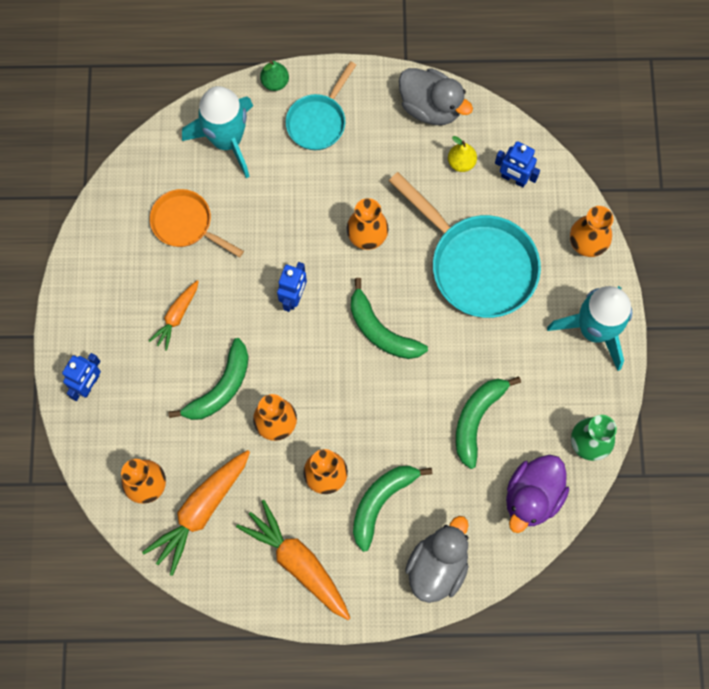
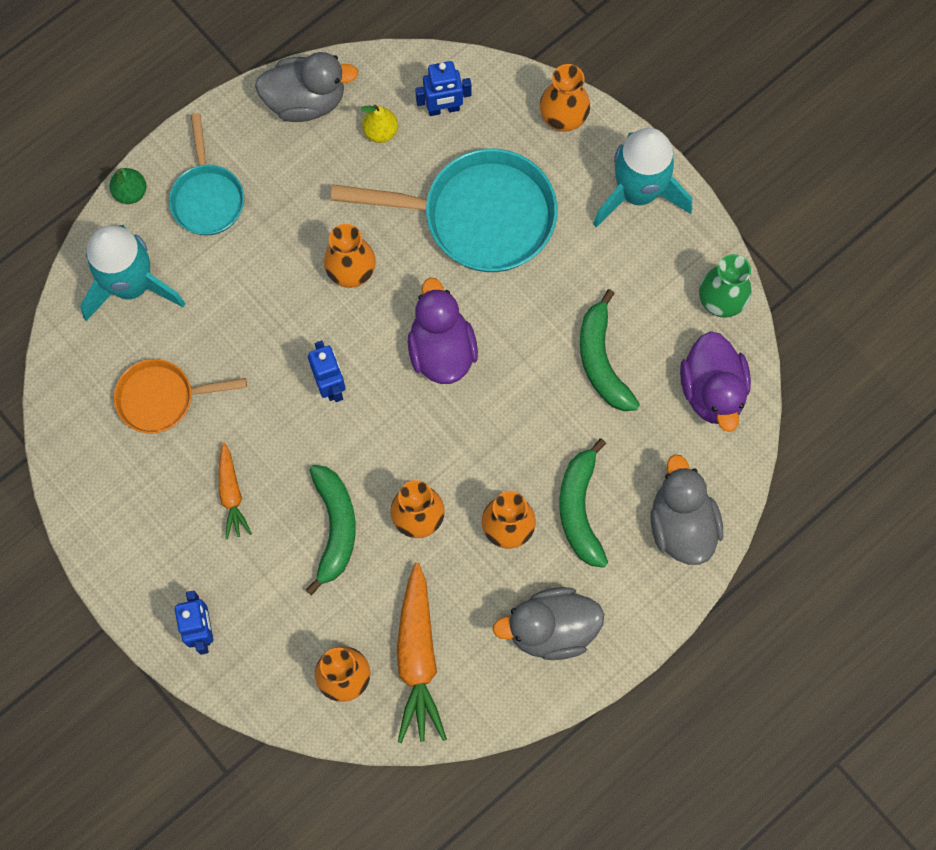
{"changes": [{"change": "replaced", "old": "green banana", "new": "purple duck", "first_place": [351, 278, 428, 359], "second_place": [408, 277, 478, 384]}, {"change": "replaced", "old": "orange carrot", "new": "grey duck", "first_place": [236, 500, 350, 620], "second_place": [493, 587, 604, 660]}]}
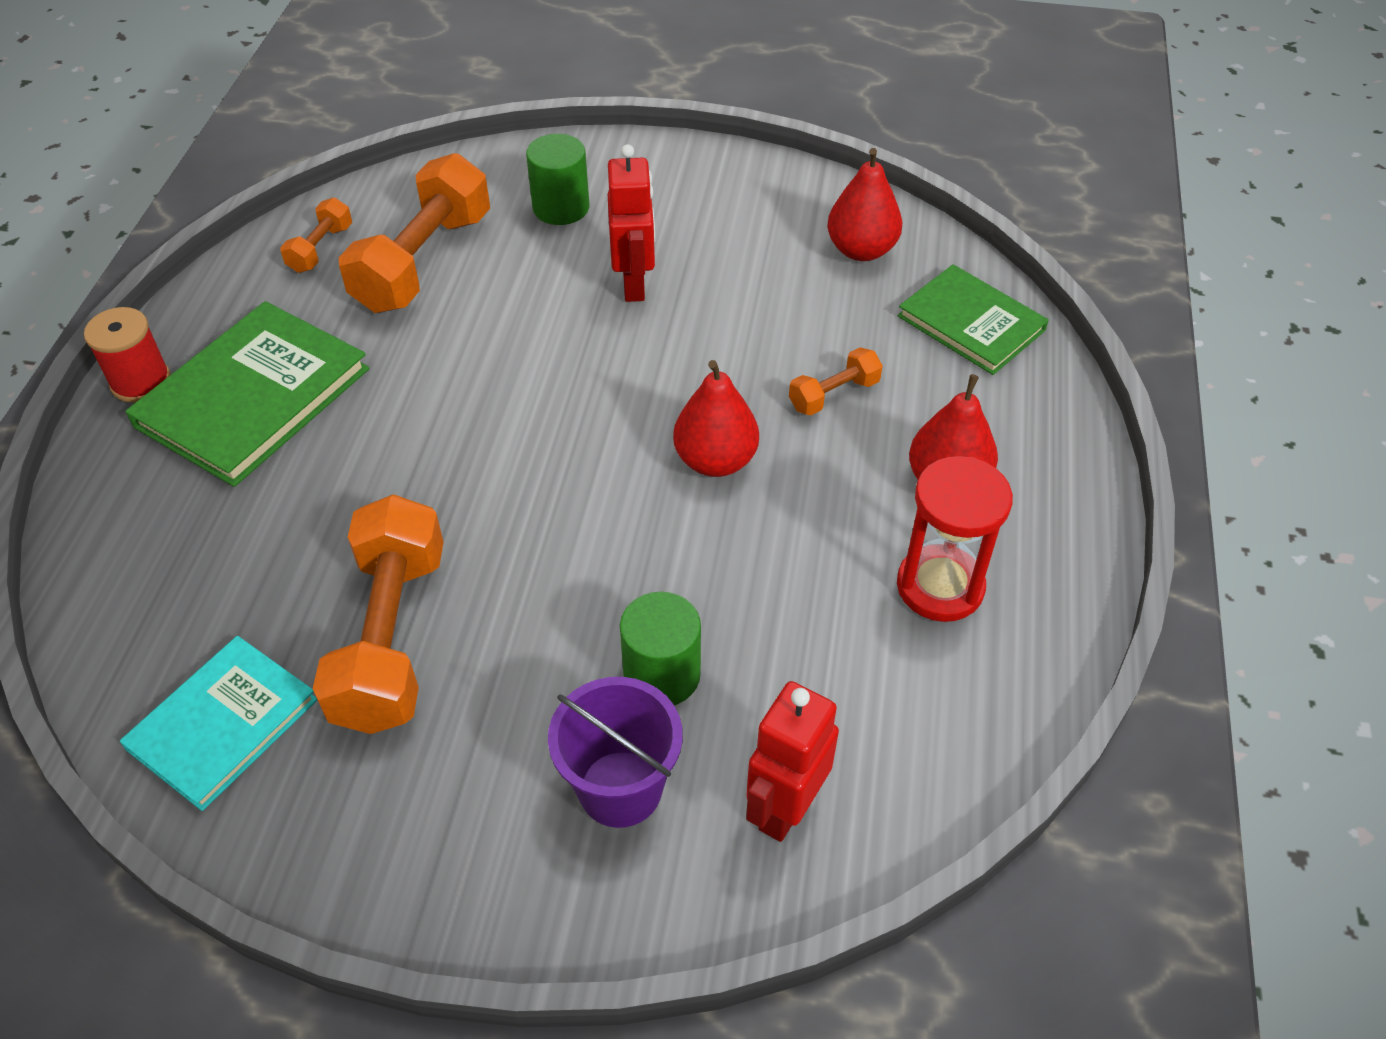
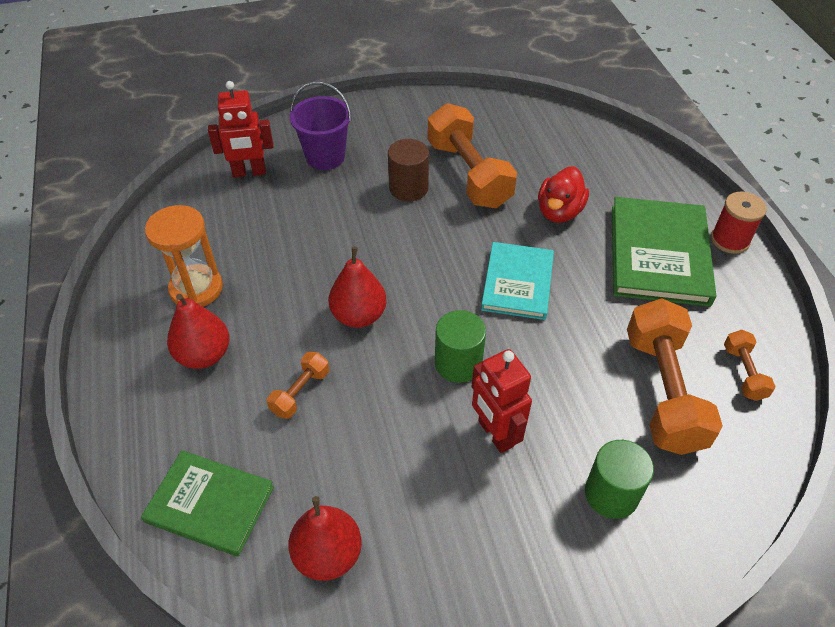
{"changes": [{"change": "recoloured", "old": "red hourglass", "new": "orange hourglass", "first_place": [897, 456, 1013, 622], "second_place": [145, 205, 223, 307]}, {"change": "moved", "old": "green cylinder", "first_place": [620, 592, 701, 705], "second_place": [435, 310, 486, 383]}, {"change": "moved", "old": "turquoise book", "first_place": [120, 636, 317, 811], "second_place": [481, 242, 554, 320]}, {"change": "turned", "old": "red robot", "first_place": [746, 681, 839, 842], "second_place": [208, 81, 273, 178], "degrees": 75}, {"change": "added", "new": "brown cylinder", "second_place": [388, 139, 429, 201]}, {"change": "added", "new": "red duck", "second_place": [538, 166, 589, 223]}]}
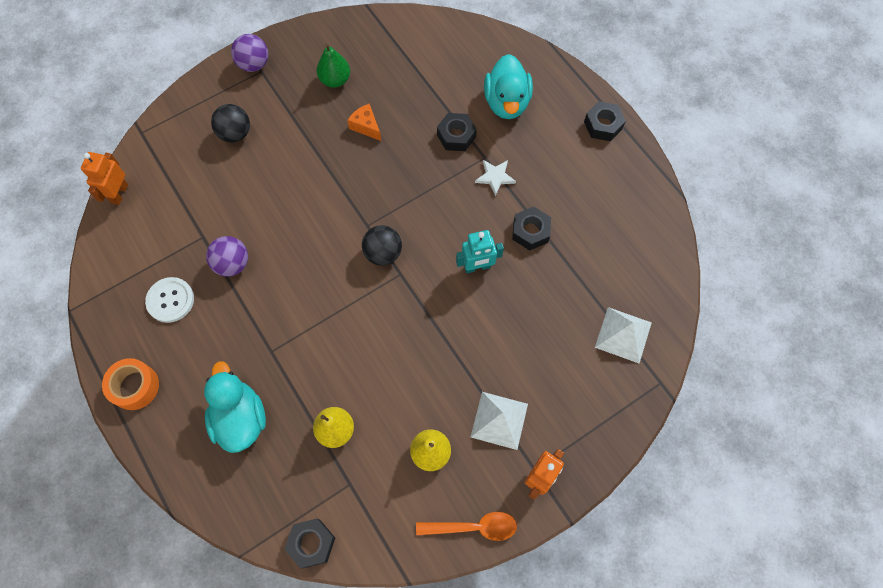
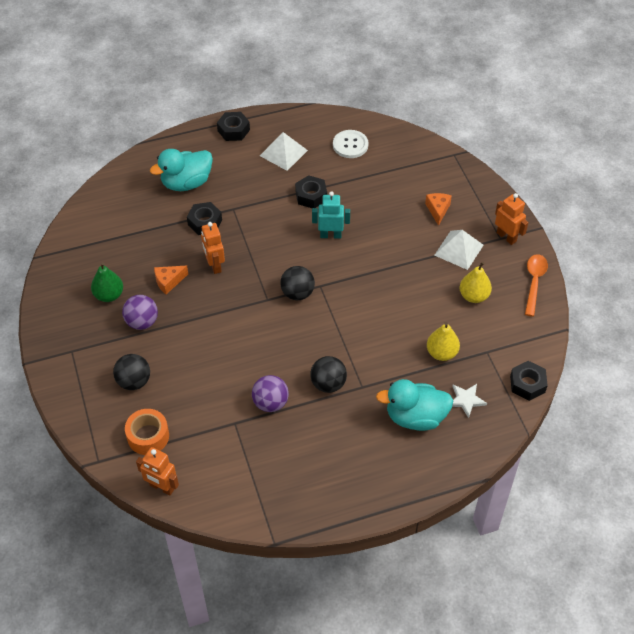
{"changes": [{"change": "moved", "old": "purple ball", "first_place": [231, 34, 268, 72], "second_place": [122, 295, 158, 330]}, {"change": "turned", "old": "turquoise duck", "first_place": [484, 54, 533, 119], "second_place": [150, 149, 213, 191], "degrees": 135}, {"change": "moved", "old": "white star", "first_place": [475, 160, 516, 196], "second_place": [452, 384, 487, 418]}, {"change": "turned", "old": "turquoise robot", "first_place": [456, 230, 504, 273], "second_place": [312, 192, 350, 239], "degrees": -90}, {"change": "moved", "old": "white button", "first_place": [145, 277, 194, 323], "second_place": [333, 130, 368, 158]}, {"change": "moved", "old": "white pyramid", "first_place": [595, 307, 652, 363], "second_place": [260, 132, 308, 171]}, {"change": "moved", "old": "orange tape", "first_place": [102, 358, 159, 410], "second_place": [125, 409, 169, 455]}, {"change": "added", "new": "orange cheese", "second_place": [425, 193, 452, 226]}, {"change": "added", "new": "orange robot", "second_place": [201, 222, 225, 274]}, {"change": "added", "new": "black ball", "second_place": [311, 356, 347, 393]}]}
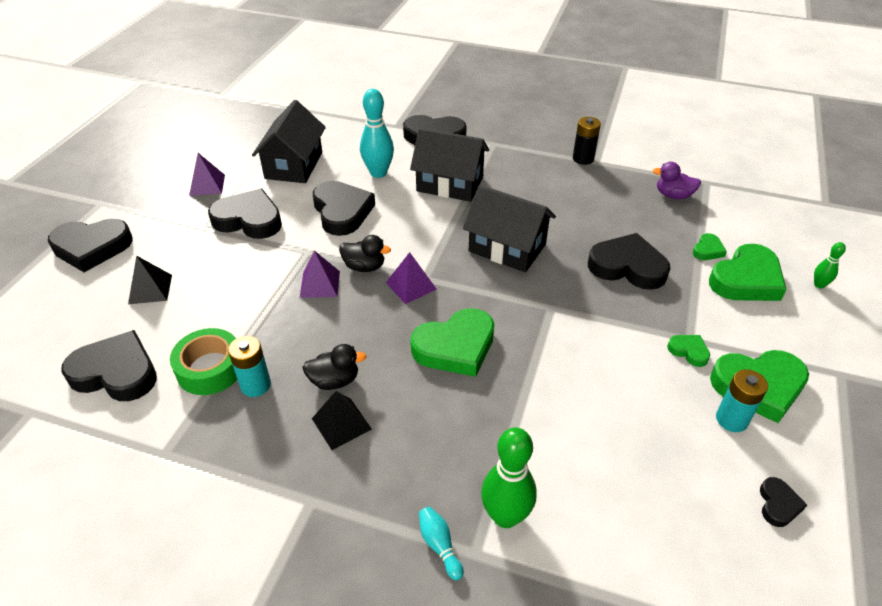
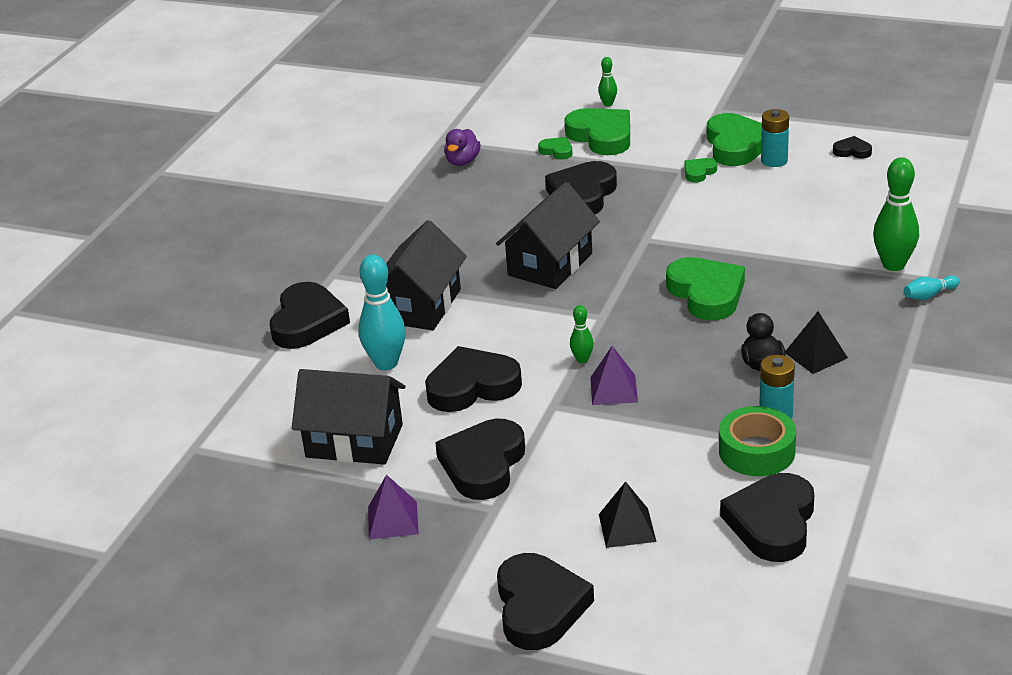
{"changes": [{"change": "removed", "old": "black battery", "first_place": [573, 117, 601, 165]}, {"change": "replaced", "old": "black duck", "new": "green bowling pin", "first_place": [339, 235, 391, 272], "second_place": [570, 305, 594, 363]}, {"change": "removed", "old": "purple pyramid", "first_place": [386, 252, 437, 304]}]}
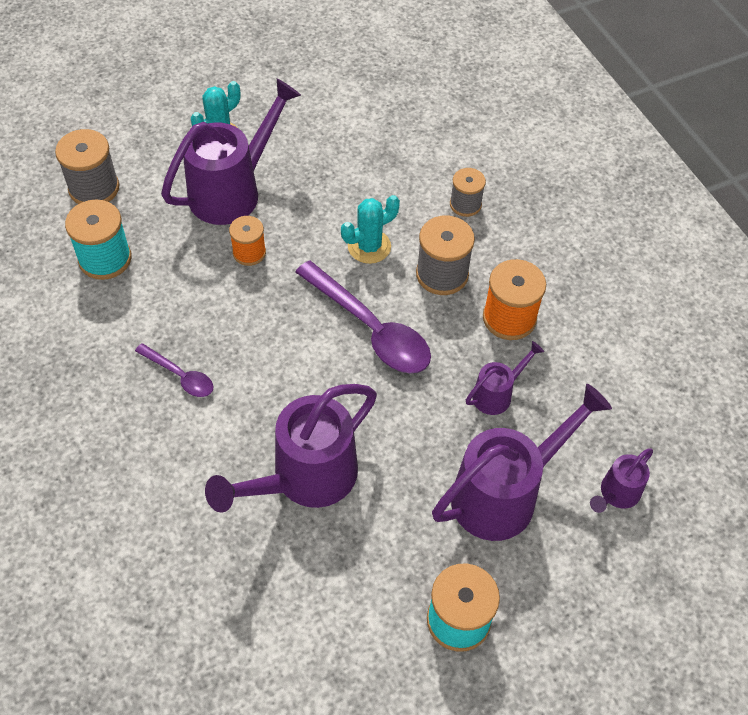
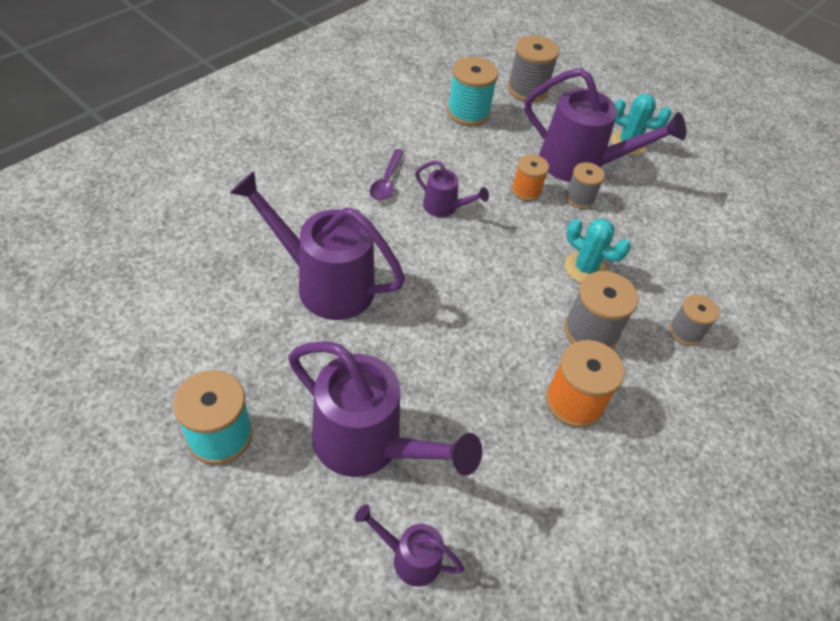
{"changes": [{"change": "removed", "old": "purple spoon", "first_place": [295, 260, 431, 373]}, {"change": "moved", "old": "purple watering can", "first_place": [466, 341, 544, 415], "second_place": [415, 161, 489, 217]}, {"change": "added", "new": "grey spool", "second_place": [565, 162, 605, 209]}]}
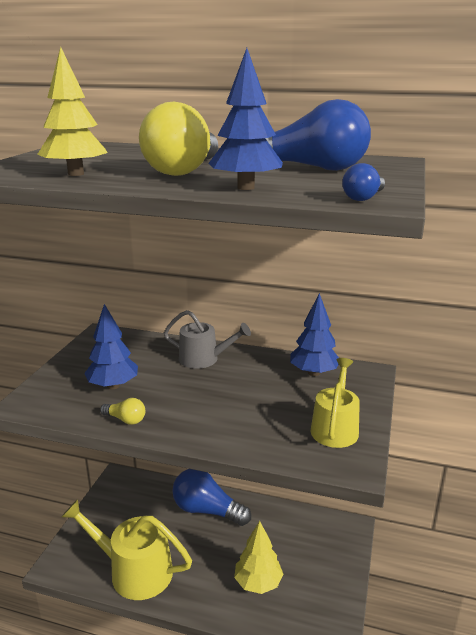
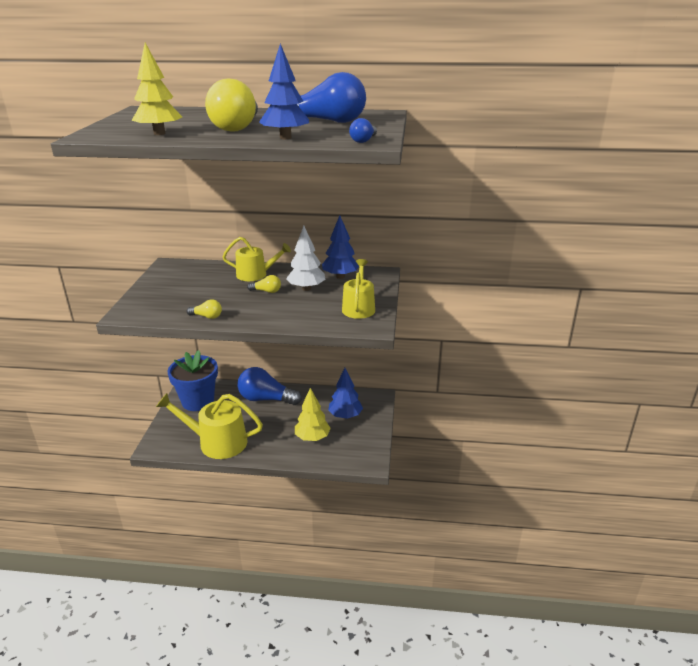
{"changes": [{"change": "moved", "old": "blue tree", "first_place": [84, 304, 138, 389], "second_place": [328, 368, 363, 419]}, {"change": "recoloured", "old": "grey watering can", "new": "yellow watering can", "first_place": [164, 310, 251, 369], "second_place": [222, 237, 291, 281]}, {"change": "added", "new": "white tree", "second_place": [286, 226, 326, 291]}, {"change": "added", "new": "yellow light bulb", "second_place": [247, 275, 281, 293]}, {"change": "added", "new": "blue flower pot", "second_place": [167, 350, 218, 411]}]}
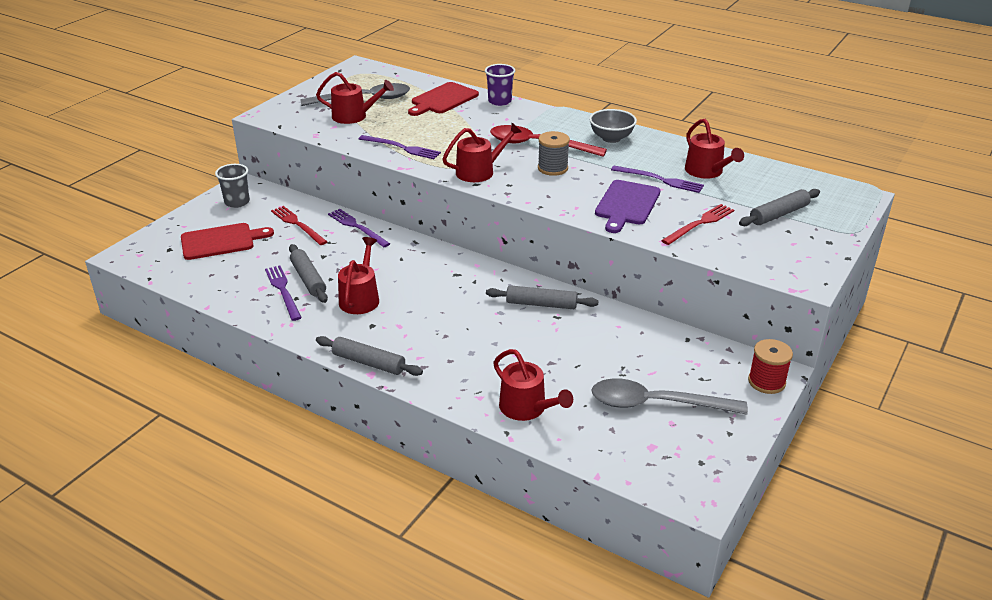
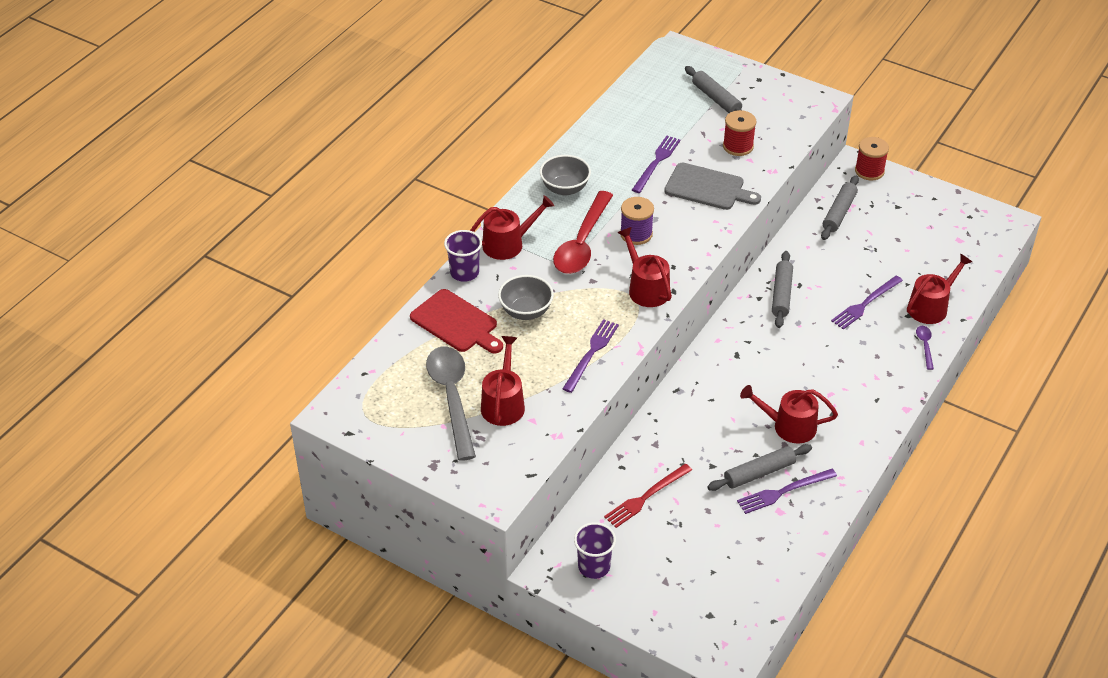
{"changes": [{"change": "moved", "old": "red watering can", "first_place": [685, 119, 744, 179], "second_place": [470, 195, 554, 260]}, {"change": "recoloured", "old": "grey spool", "new": "purple spool", "first_place": [538, 131, 570, 176], "second_place": [620, 197, 654, 245]}, {"change": "recoloured", "old": "grey cup", "new": "purple cup", "first_place": [215, 164, 250, 208], "second_place": [574, 522, 616, 579]}, {"change": "recoloured", "old": "purple cutting board", "new": "grey cutting board", "first_place": [595, 180, 660, 233], "second_place": [664, 162, 761, 210]}, {"change": "replaced", "old": "red fork", "new": "red spool", "first_place": [661, 204, 734, 245], "second_place": [723, 110, 757, 156]}, {"change": "moved", "old": "purple fork", "first_place": [328, 209, 390, 247], "second_place": [831, 276, 903, 329]}, {"change": "removed", "old": "red cutting board", "first_place": [181, 223, 274, 260]}, {"change": "moved", "old": "grey rolling pin", "first_place": [316, 336, 423, 376], "second_place": [821, 175, 859, 240]}, {"change": "removed", "old": "grey spoon", "first_place": [591, 379, 748, 415]}, {"change": "added", "new": "grey bowl", "second_place": [498, 275, 554, 320]}, {"change": "added", "new": "purple spoon", "second_place": [916, 326, 934, 370]}]}
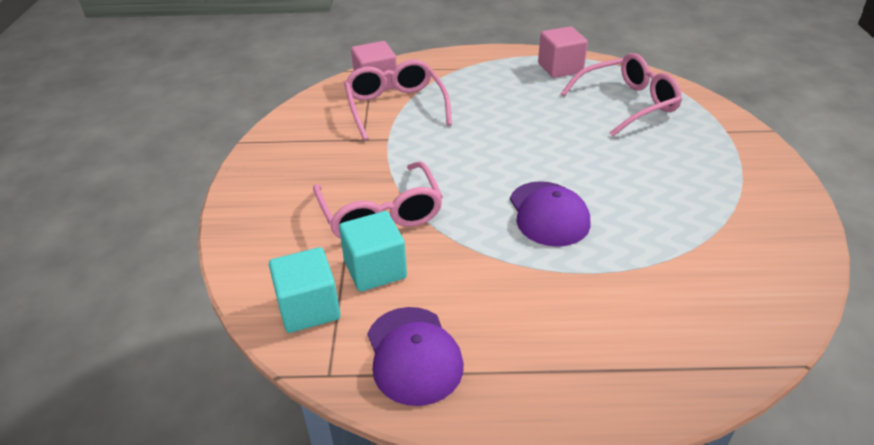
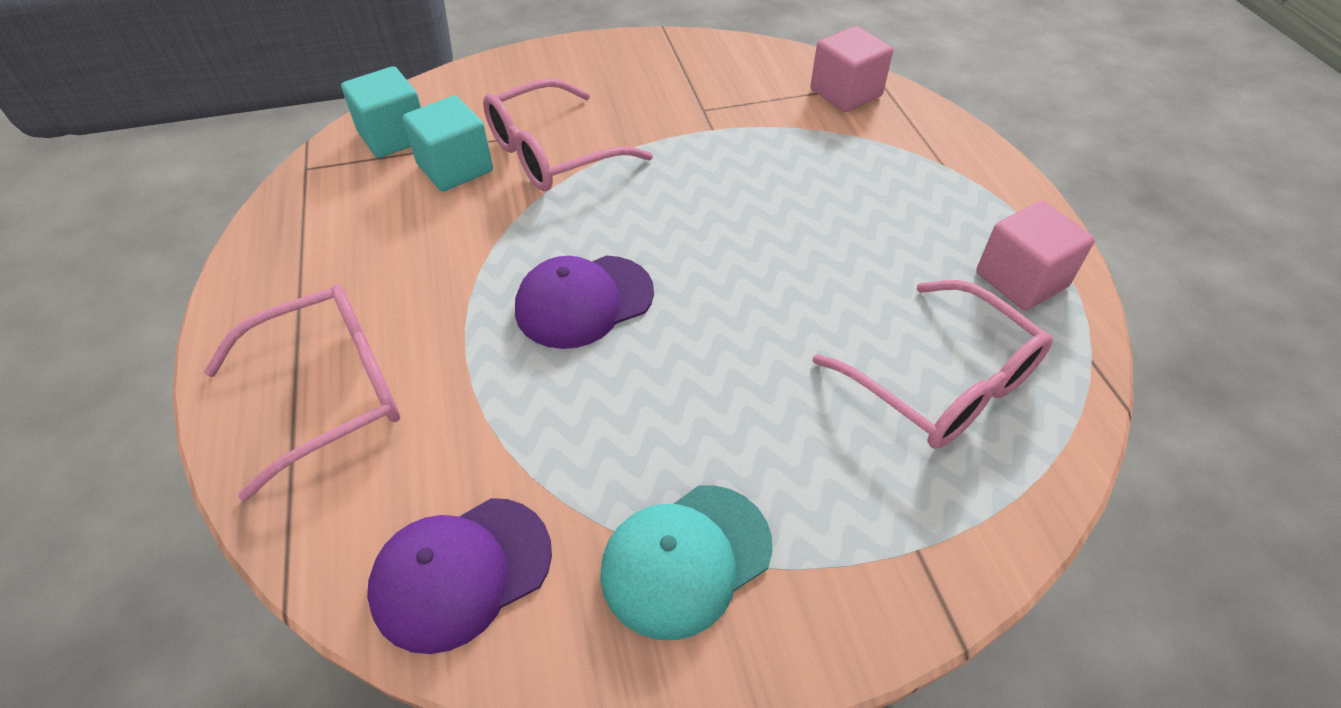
{"changes": [{"change": "moved", "old": "pink glasses", "first_place": [344, 59, 452, 141], "second_place": [204, 285, 401, 501]}, {"change": "moved", "old": "purple cap", "first_place": [368, 307, 464, 406], "second_place": [367, 498, 552, 654]}, {"change": "added", "new": "turquoise cap", "second_place": [600, 485, 772, 640]}]}
